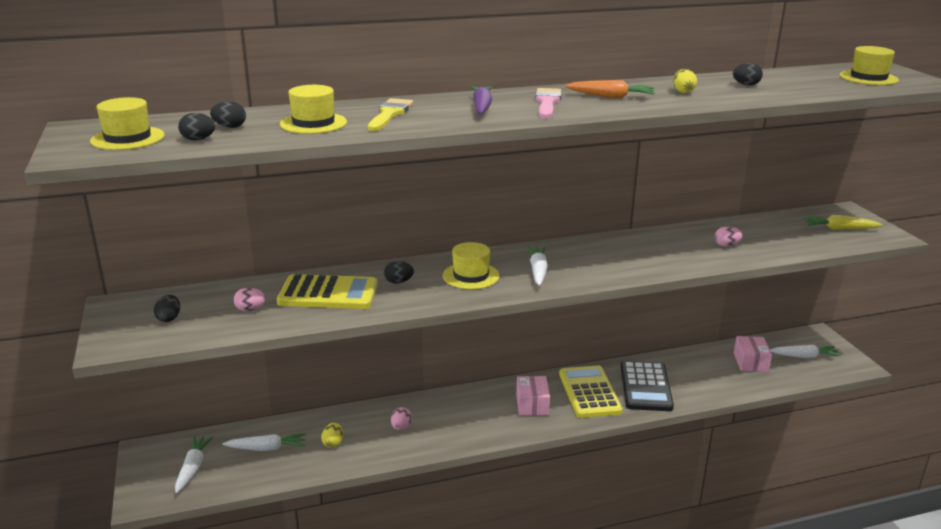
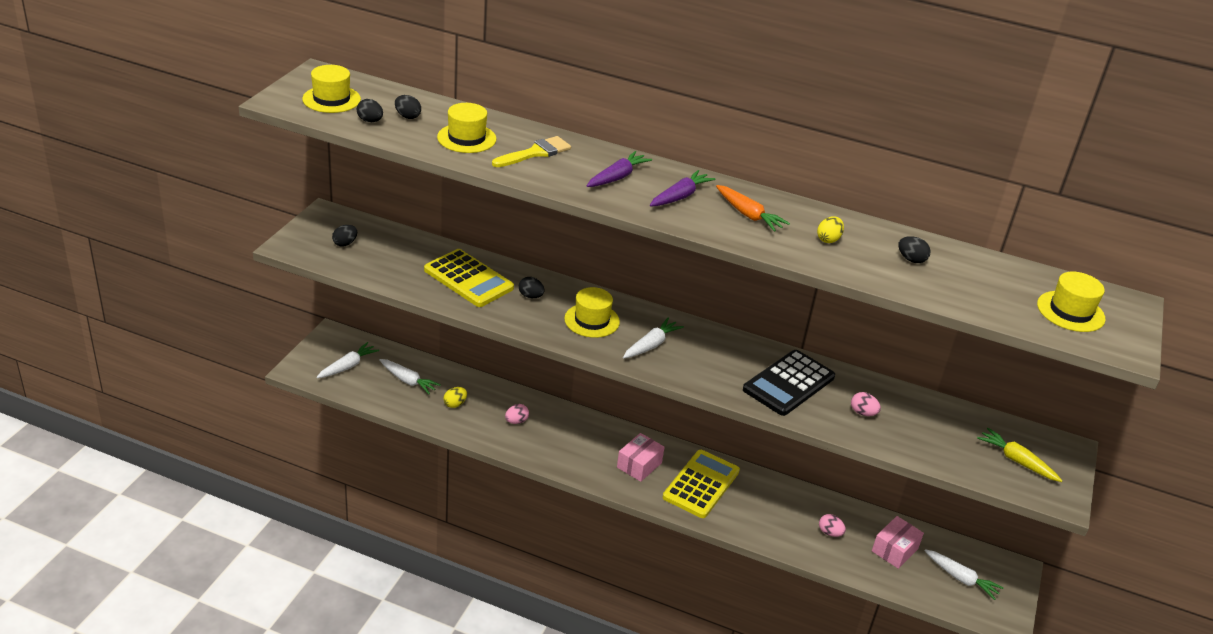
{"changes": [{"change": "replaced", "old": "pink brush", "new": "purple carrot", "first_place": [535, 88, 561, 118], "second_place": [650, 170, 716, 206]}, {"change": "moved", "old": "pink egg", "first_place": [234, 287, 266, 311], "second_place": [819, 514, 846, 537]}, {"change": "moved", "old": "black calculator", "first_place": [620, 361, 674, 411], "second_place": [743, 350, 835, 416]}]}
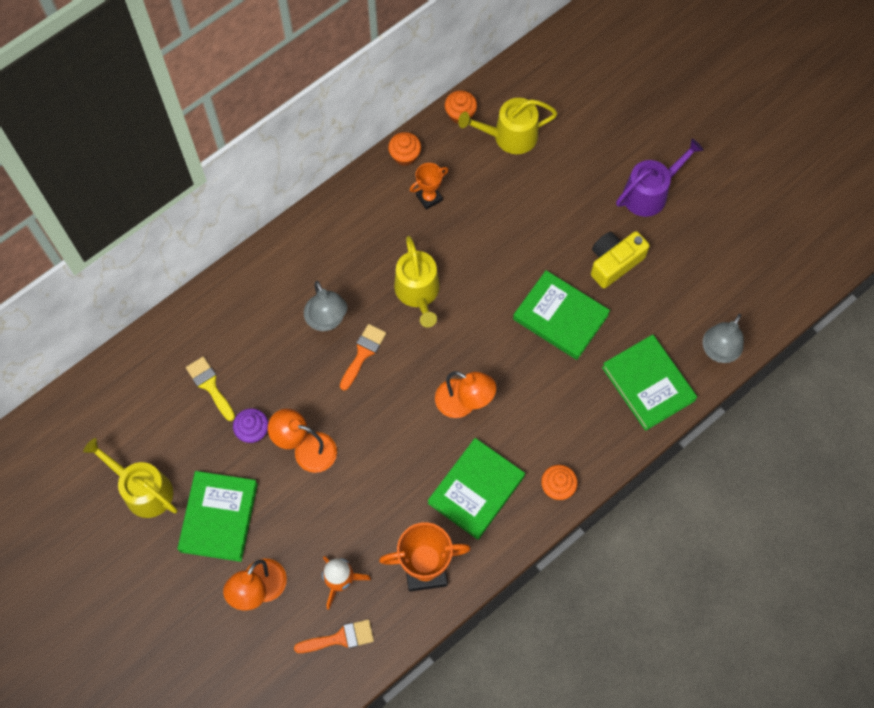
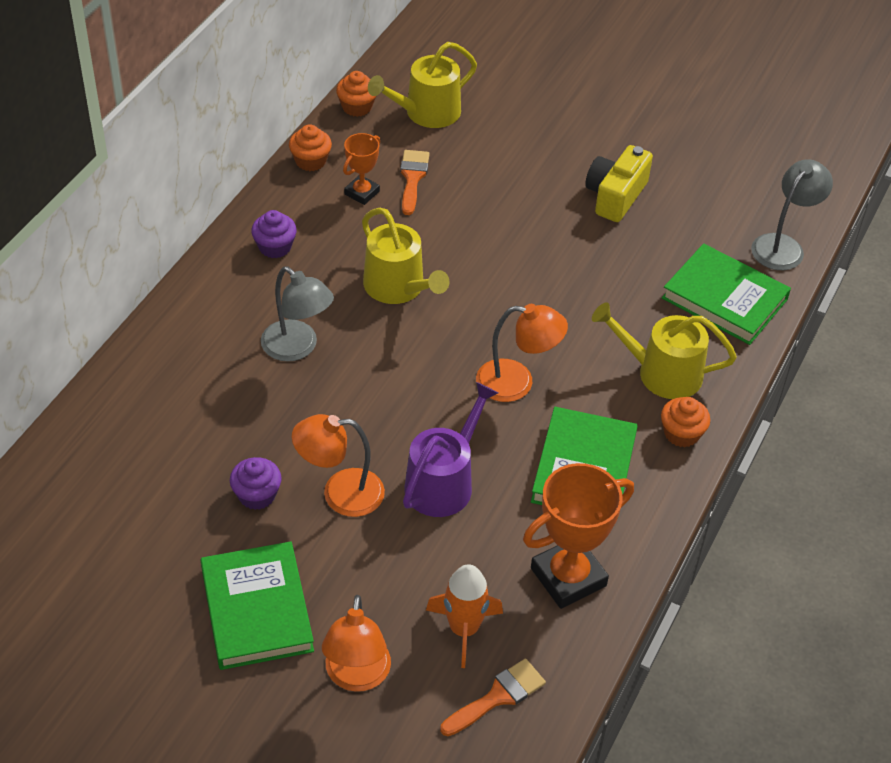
{"changes": [{"change": "moved", "old": "purple watering can", "first_place": [616, 139, 703, 217], "second_place": [403, 382, 498, 517]}, {"change": "removed", "old": "green book", "first_place": [513, 270, 610, 360]}, {"change": "turned", "old": "grey lamp", "first_place": [703, 314, 744, 363], "second_place": [751, 159, 833, 270], "degrees": -150}, {"change": "moved", "old": "orange brush", "first_place": [340, 324, 386, 391], "second_place": [400, 150, 430, 215]}, {"change": "removed", "old": "yellow brush", "first_place": [186, 357, 235, 421]}, {"change": "moved", "old": "yellow watering can", "first_place": [83, 438, 178, 518], "second_place": [592, 302, 737, 399]}, {"change": "added", "new": "purple cupcake", "second_place": [251, 210, 297, 258]}]}
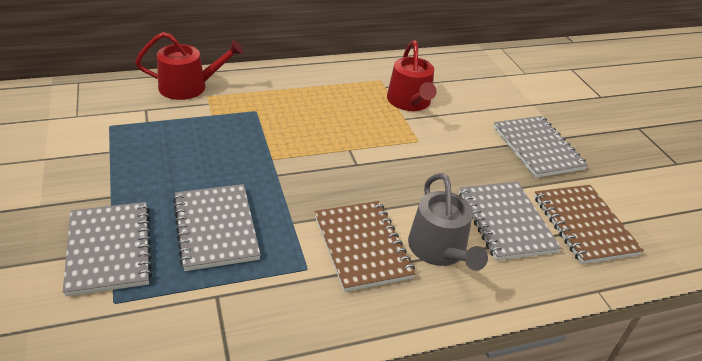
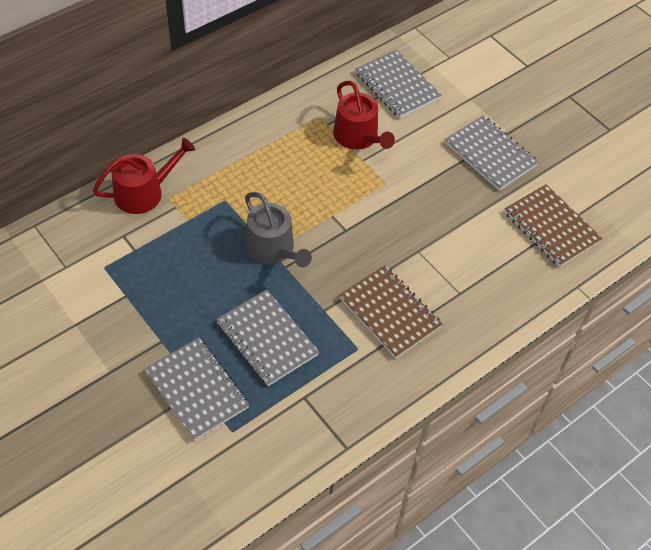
{"changes": [{"change": "moved", "old": "grey watering can", "first_place": [408, 173, 488, 271], "second_place": [245, 192, 312, 267]}, {"change": "moved", "old": "grey notebook", "first_place": [459, 182, 561, 261], "second_place": [356, 50, 441, 118]}]}
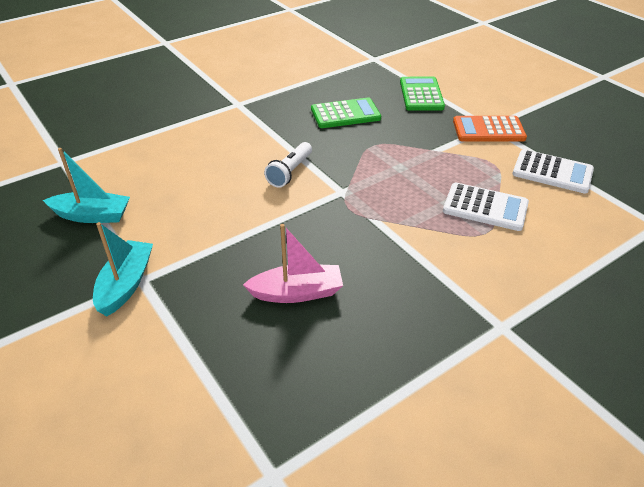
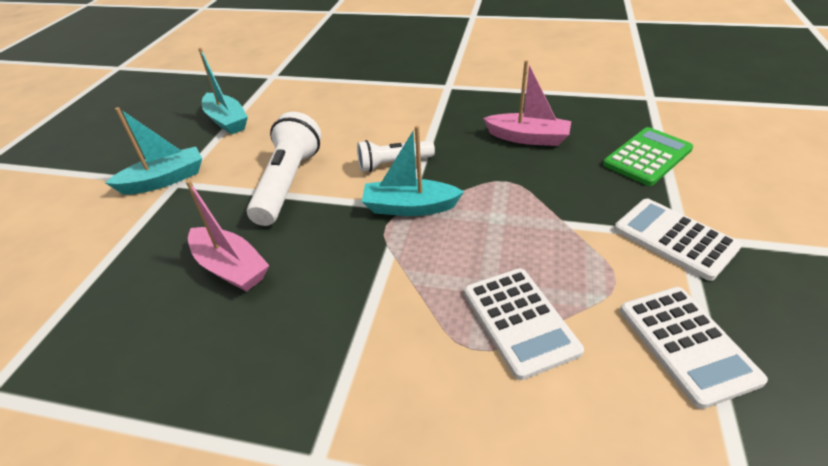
{"changes": [{"change": "replaced", "old": "green calculator", "new": "pink boat", "first_place": [311, 98, 381, 128], "second_place": [483, 60, 571, 146]}, {"change": "recoloured", "old": "orange calculator", "new": "white calculator", "first_place": [453, 116, 527, 142], "second_place": [614, 199, 742, 281]}, {"change": "added", "new": "white flashlight", "second_place": [247, 112, 321, 226]}, {"change": "added", "new": "turquoise boat", "second_place": [362, 125, 464, 216]}]}
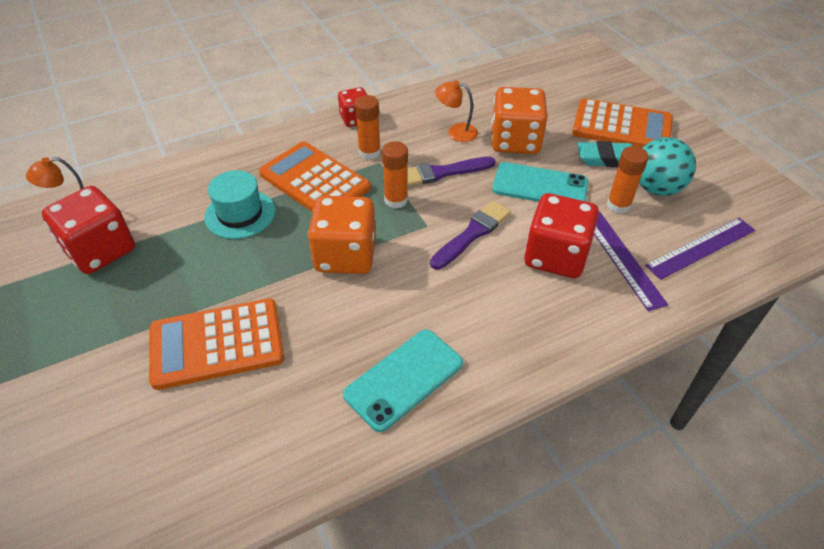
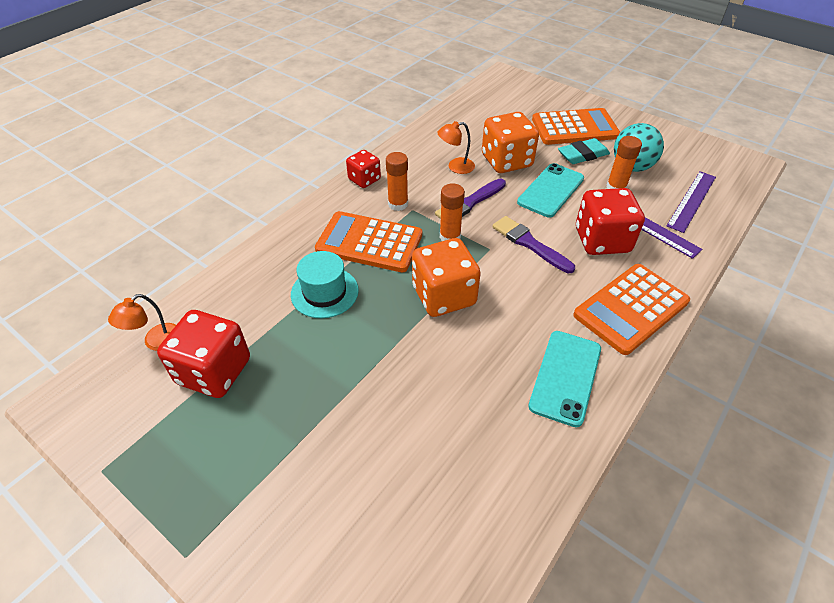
{"changes": [{"change": "turned", "old": "turquoise phone", "first_place": [492, 162, 588, 202], "second_place": [517, 163, 584, 217], "degrees": -45}, {"change": "turned", "old": "purple brush", "first_place": [430, 201, 511, 269], "second_place": [492, 216, 575, 273], "degrees": -60}, {"change": "moved", "old": "orange calculator", "first_place": [149, 298, 284, 390], "second_place": [573, 264, 690, 355]}]}
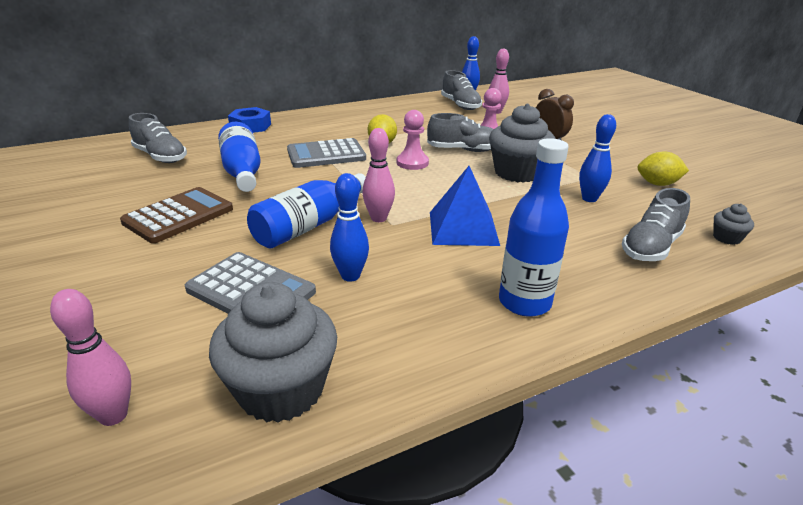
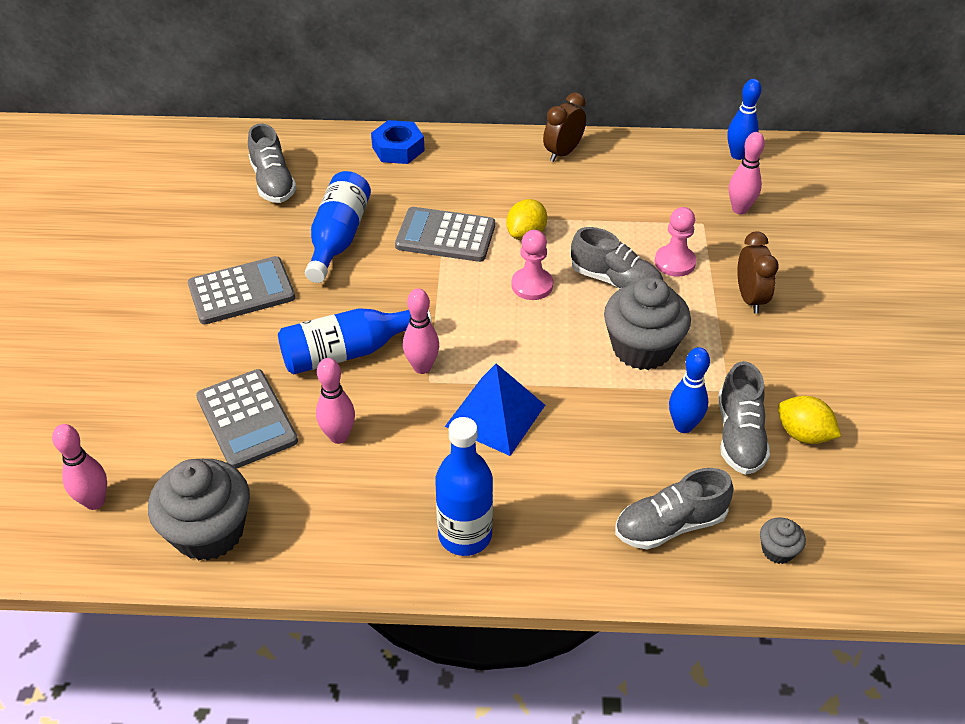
{"changes": [{"change": "moved", "old": "grey shoe", "first_place": [441, 70, 482, 110], "second_place": [719, 361, 770, 475]}, {"change": "recoloured", "old": "blue bowling pin", "new": "pink bowling pin", "first_place": [330, 173, 369, 282], "second_place": [316, 358, 355, 444]}, {"change": "recoloured", "old": "brown calculator", "new": "grey calculator", "first_place": [120, 187, 233, 243], "second_place": [188, 256, 295, 325]}, {"change": "added", "new": "brown clock", "second_place": [543, 92, 586, 162]}]}
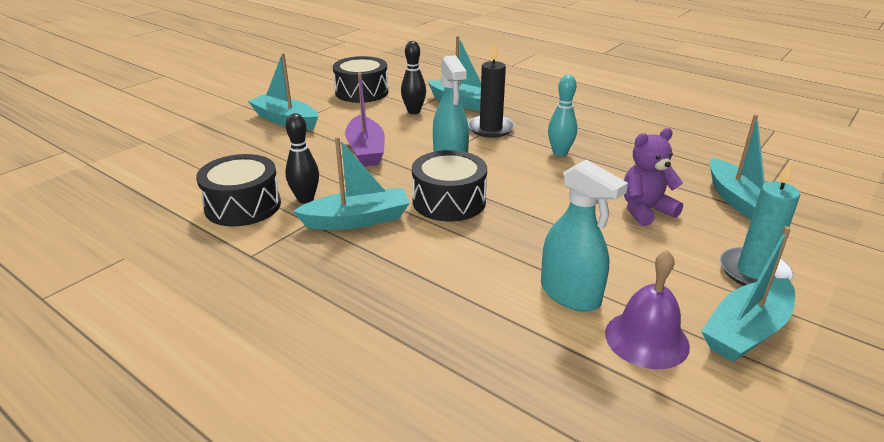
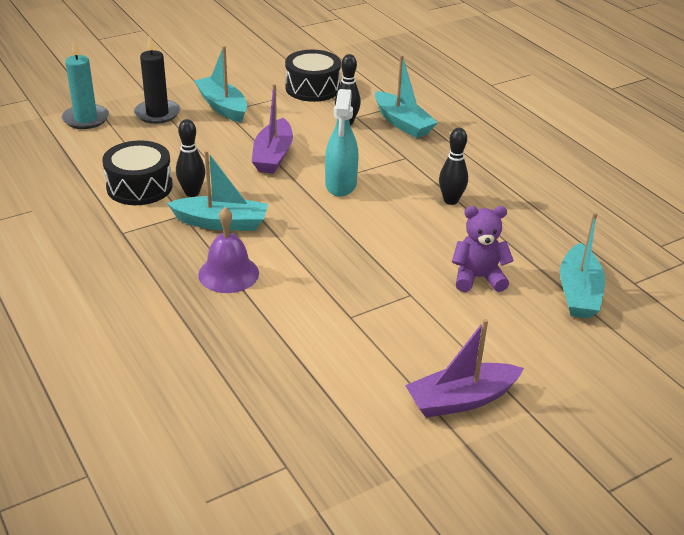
{"changes": [{"change": "moved", "old": "black candle", "first_place": [468, 44, 515, 138], "second_place": [134, 36, 180, 124]}, {"change": "recoloured", "old": "turquoise bowling pin", "new": "black bowling pin", "first_place": [548, 75, 577, 156], "second_place": [439, 128, 468, 205]}, {"change": "removed", "old": "black drum", "first_place": [412, 150, 487, 221]}, {"change": "removed", "old": "turquoise spray bottle", "first_place": [541, 160, 628, 312]}, {"change": "moved", "old": "turquoise candle", "first_place": [720, 161, 800, 286], "second_place": [62, 41, 109, 129]}, {"change": "recoloured", "old": "turquoise boat", "new": "purple boat", "first_place": [701, 226, 795, 362], "second_place": [405, 319, 524, 418]}, {"change": "moved", "old": "purple bell", "first_place": [605, 250, 690, 369], "second_place": [198, 207, 259, 293]}]}
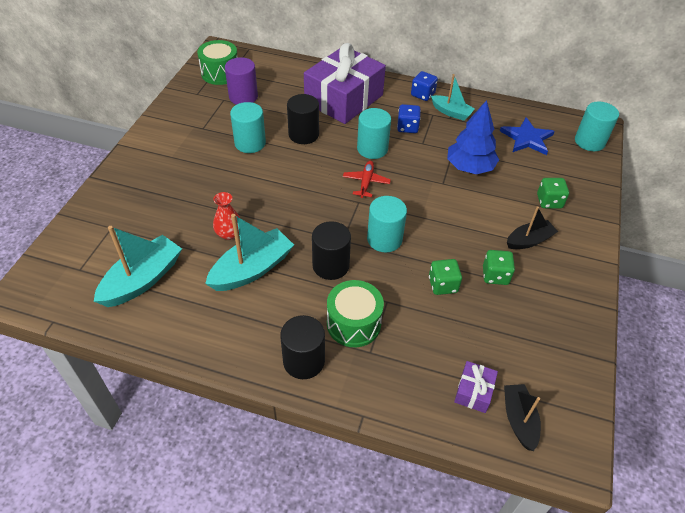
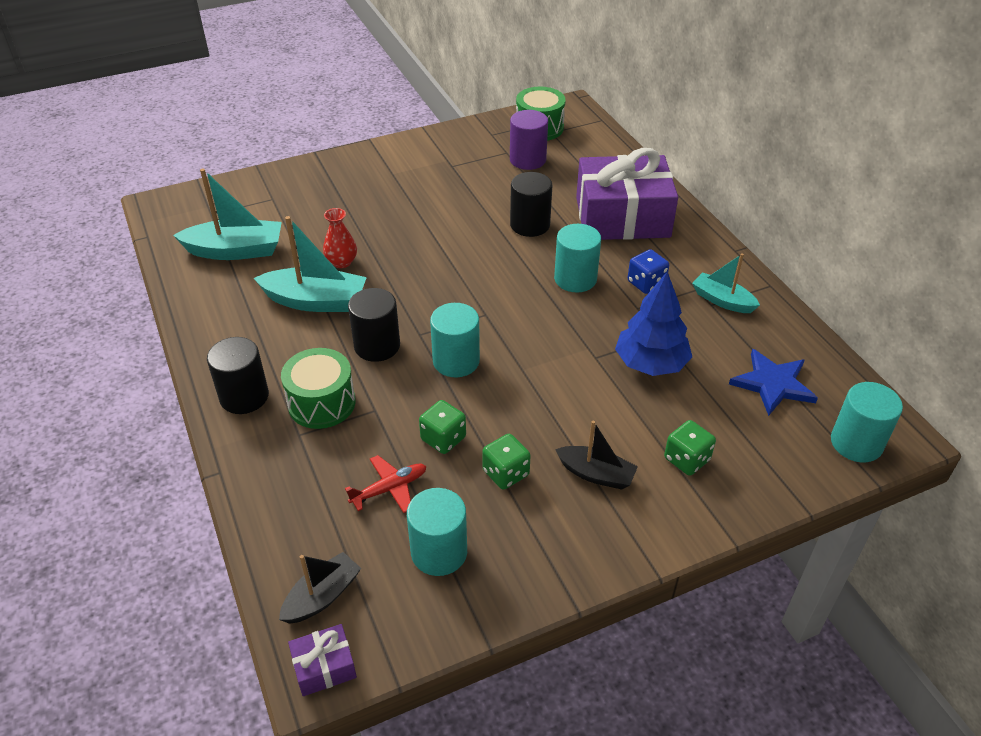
{"changes": [{"change": "removed", "old": "blue dice", "first_place": [411, 71, 438, 101]}, {"change": "turned", "old": "turquoise boat", "first_place": [431, 74, 475, 121], "second_place": [692, 253, 760, 313], "degrees": 135}, {"change": "moved", "old": "turquoise cylinder", "first_place": [230, 102, 266, 153], "second_place": [407, 488, 467, 576]}, {"change": "moved", "old": "red plane", "first_place": [343, 161, 391, 198], "second_place": [345, 455, 427, 513]}, {"change": "moved", "old": "purple gift", "first_place": [454, 361, 498, 413], "second_place": [288, 624, 357, 696]}]}
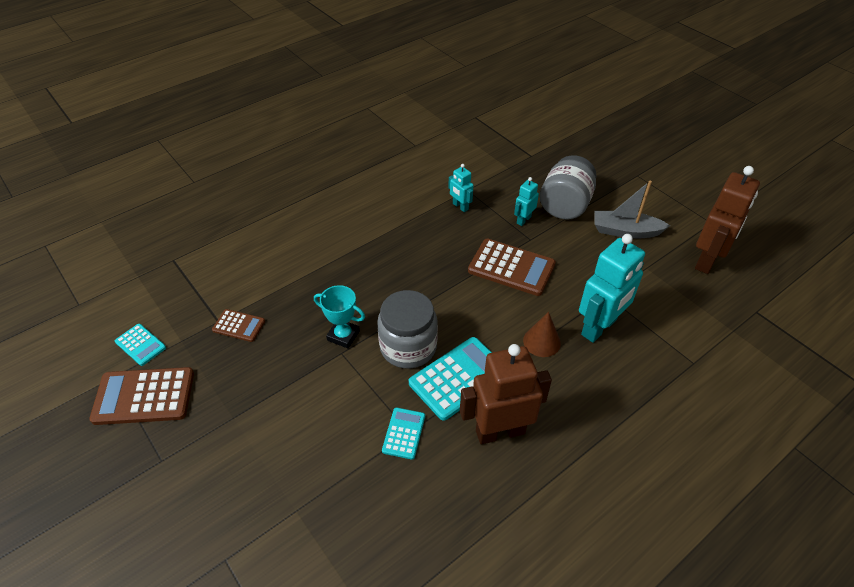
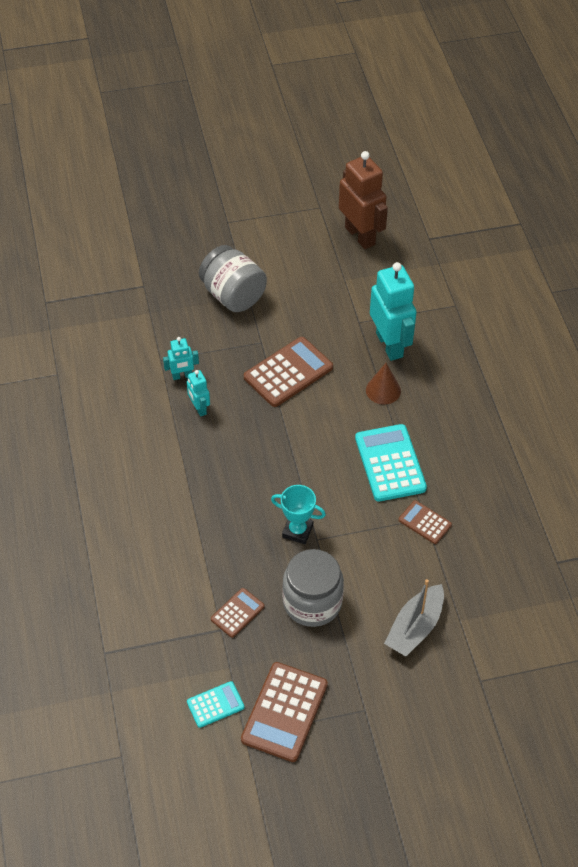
{"changes": [{"change": "moved", "old": "turquoise robot", "first_place": [514, 177, 539, 226], "second_place": [187, 370, 210, 417]}, {"change": "moved", "old": "grey boat", "first_place": [594, 181, 670, 239], "second_place": [384, 579, 444, 657]}, {"change": "turned", "old": "turquoise trophy", "first_place": [314, 285, 365, 348], "second_place": [271, 485, 326, 544], "degrees": 60}, {"change": "moved", "old": "grey jar", "first_place": [377, 290, 438, 369], "second_place": [282, 549, 344, 627]}, {"change": "removed", "old": "brown robot", "first_place": [460, 344, 552, 444]}, {"change": "recoloured", "old": "turquoise calculator", "new": "brown calculator", "first_place": [382, 408, 425, 460], "second_place": [399, 500, 452, 544]}]}
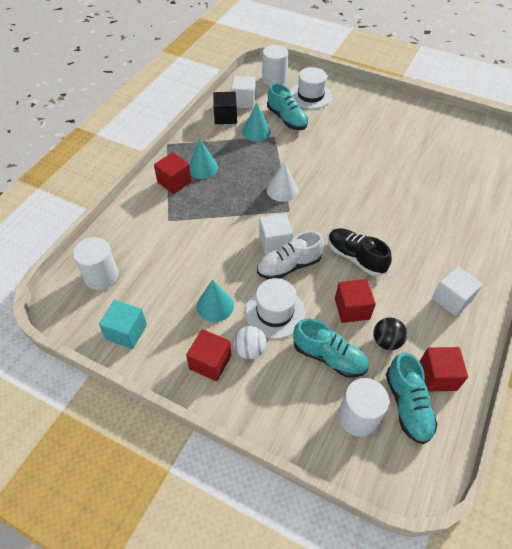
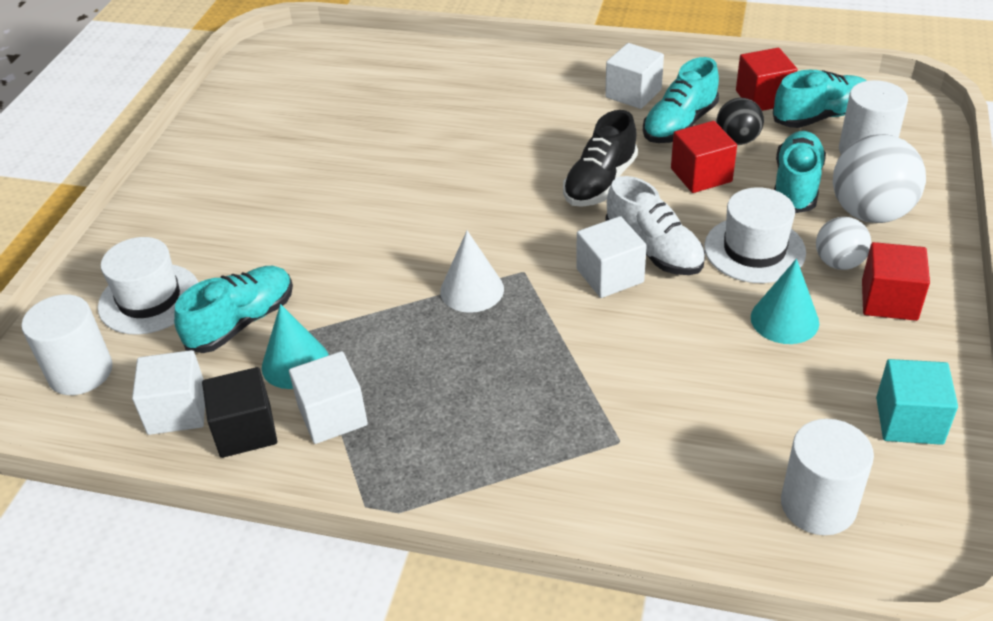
{"changes": [{"change": "removed", "old": "turquoise cone", "first_place": [189, 139, 218, 179]}, {"change": "removed", "old": "red cube", "first_place": [154, 152, 191, 194]}, {"change": "added", "new": "turquoise shoe", "second_place": [643, 57, 719, 143]}, {"change": "added", "new": "white ball", "second_place": [833, 134, 926, 223]}, {"change": "added", "new": "white cube", "second_place": [289, 351, 368, 444]}]}
